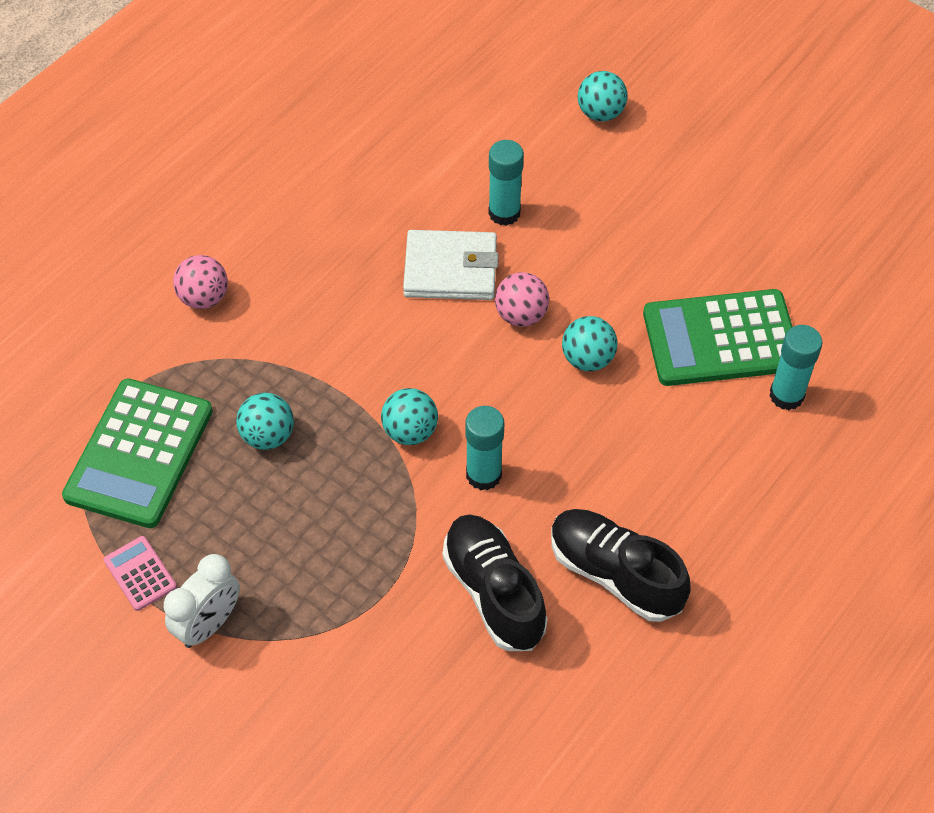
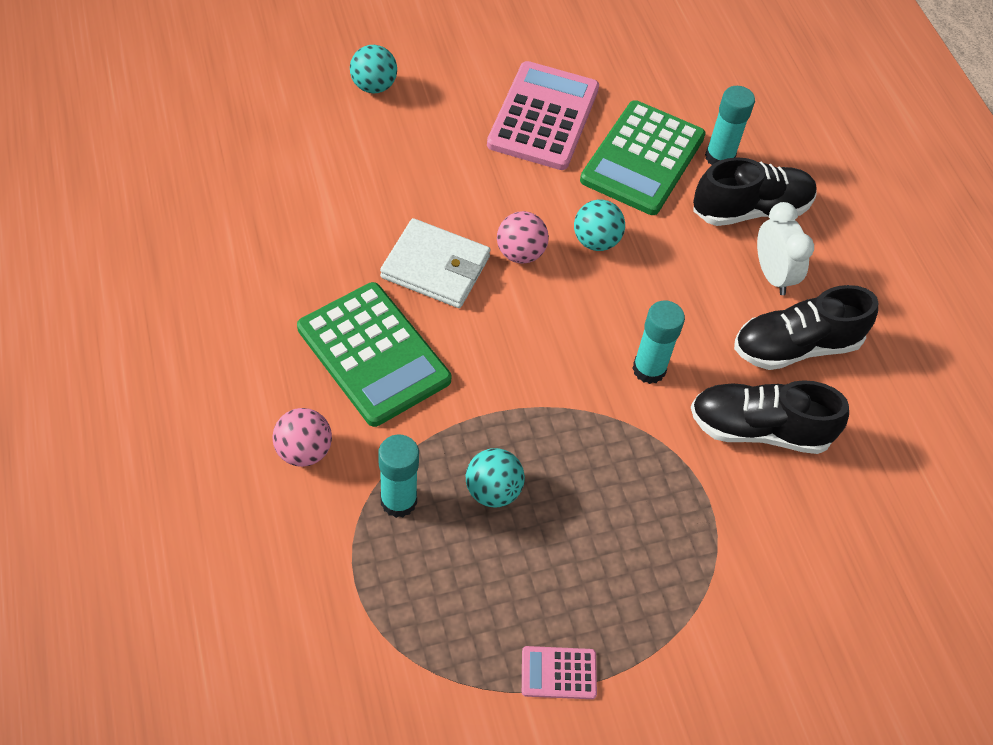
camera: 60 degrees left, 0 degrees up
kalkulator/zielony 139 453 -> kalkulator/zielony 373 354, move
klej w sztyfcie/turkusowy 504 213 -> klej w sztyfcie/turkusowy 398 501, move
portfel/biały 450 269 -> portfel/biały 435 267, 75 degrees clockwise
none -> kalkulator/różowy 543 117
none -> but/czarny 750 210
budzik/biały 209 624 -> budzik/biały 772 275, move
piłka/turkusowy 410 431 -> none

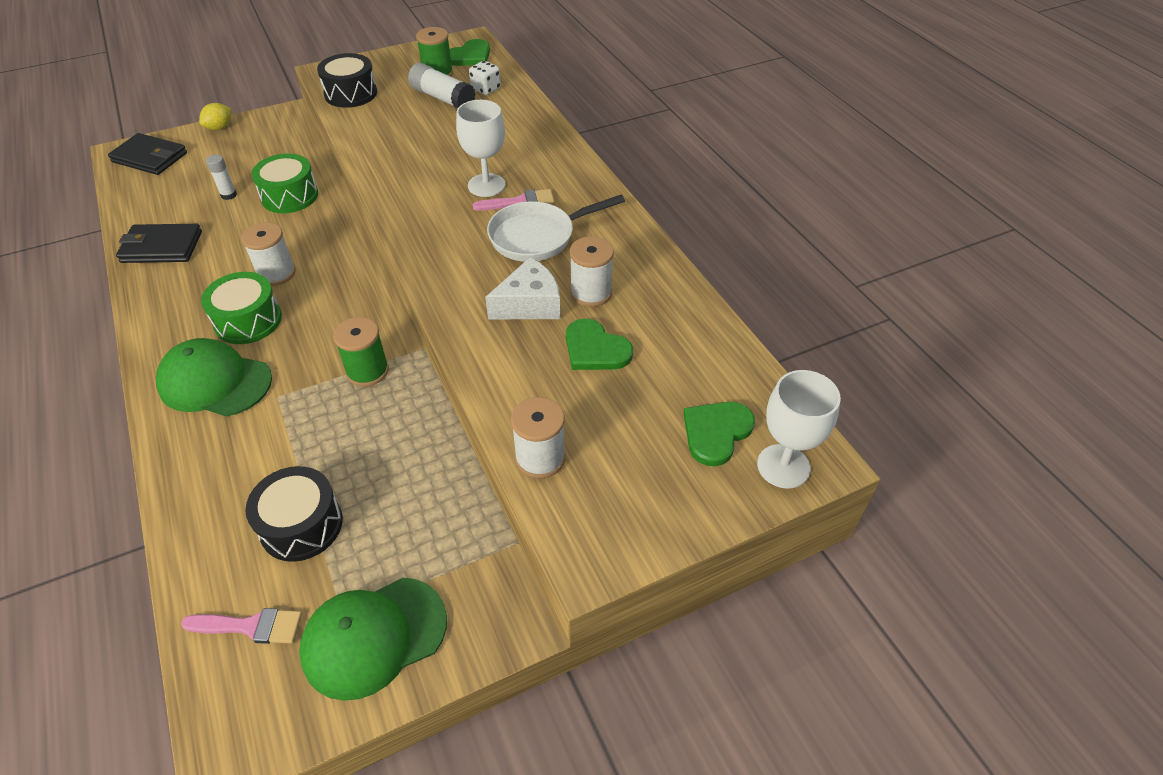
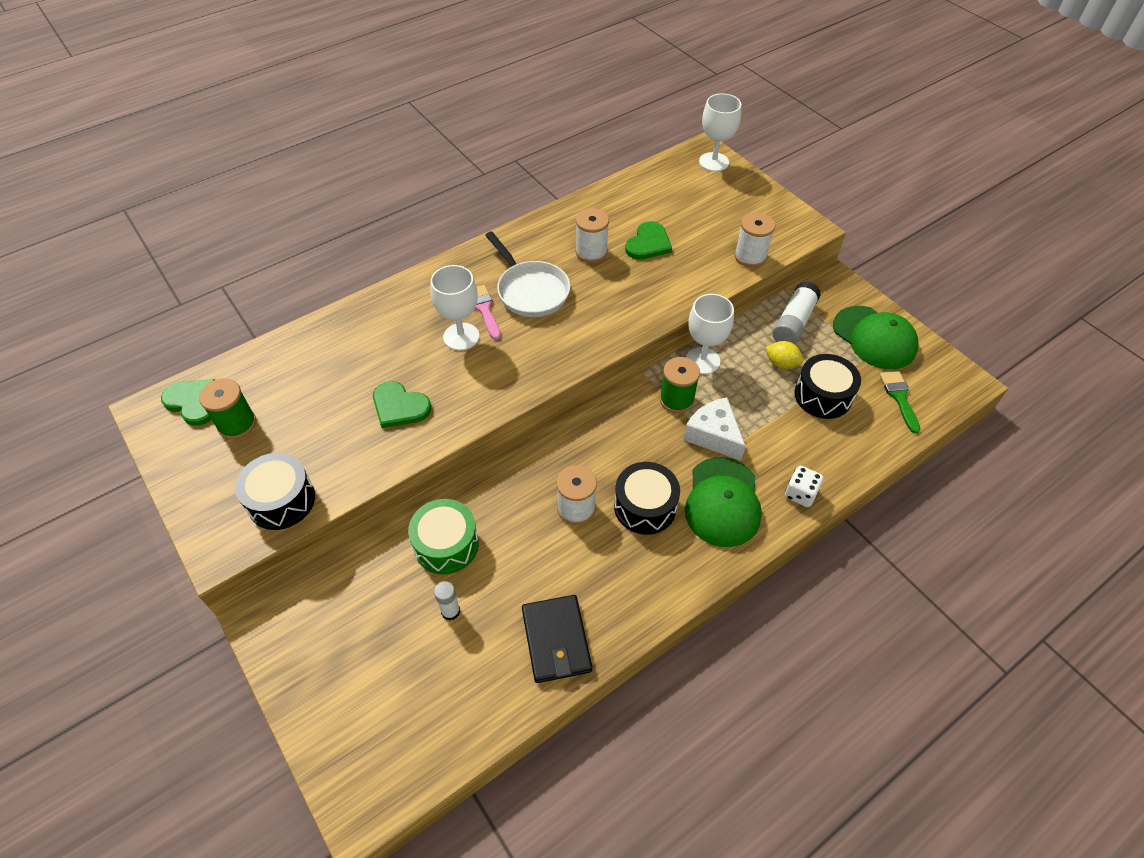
camera: 100 degrees left, 5 degrees up
serce/zielony 716 432 -> serce/zielony 399 406, move
bęben/zielony 248 320 -> bęben/czarny 645 506
ser/biały 529 304 -> ser/biały 713 435, move
none -> kielich/biały 702 361
cytryna/żółty 219 127 -> cytryna/żółty 781 363, move
klej w sztyfcie/biały 442 98 -> klej w sztyfcie/biały 793 322, move
kostka do gry/biały 486 89 -> kostka do gry/biały 800 494, move
pędzel/różowy 251 626 -> pędzel/zielony 899 397
portfel/czarny 150 157 -> none

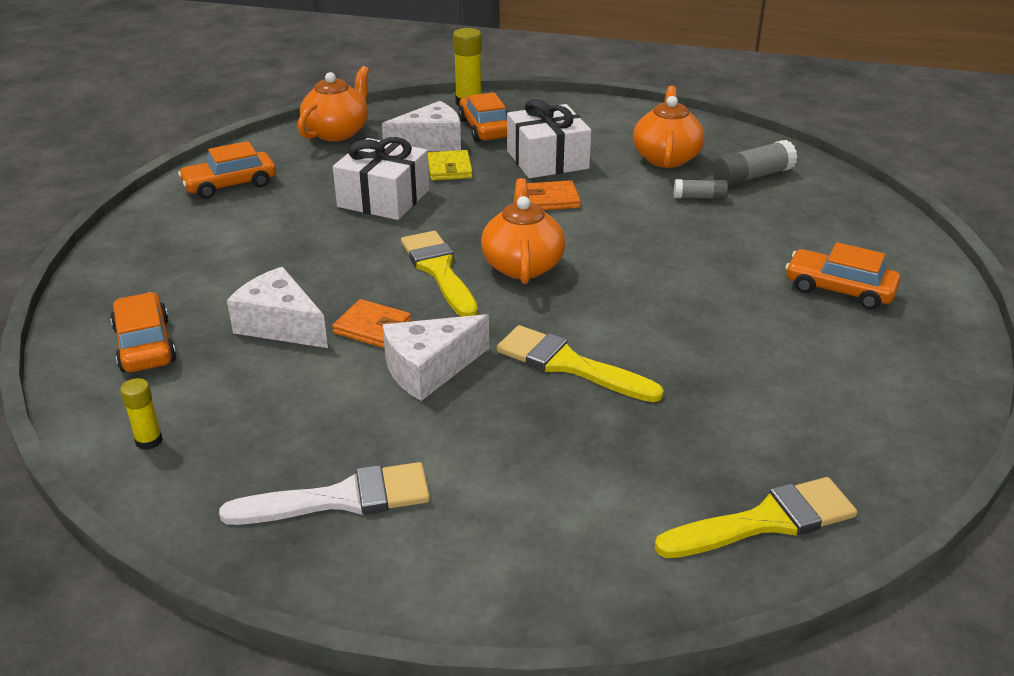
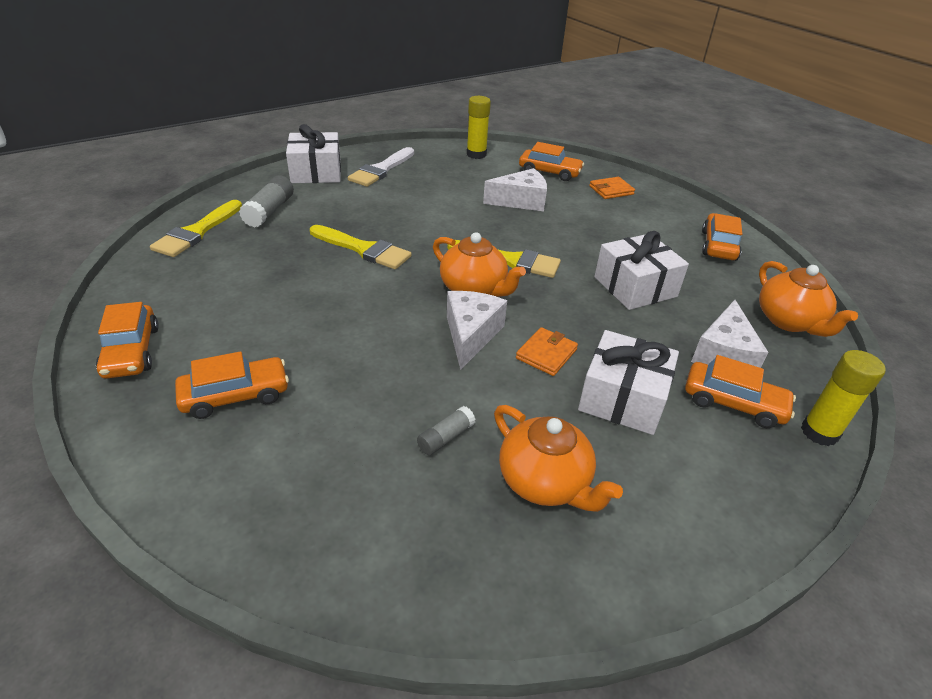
camera: 130 degrees right, 5 degrees up
none -> samochód/pomarańczowy 131 351
klej w sztyfcie/szary 752 177 -> klej w sztyfcie/szary 269 211, move
none -> prezent/biały 316 172
pędzel/żółty 569 365 -> pędzel/żółty 363 249, 45 degrees clockwise
ser/biały 429 369 -> ser/biały 471 335, move
klej w sztyfcie/żółty 149 441 -> klej w sztyfcie/żółty 476 154, x1.68
portfel/pomarańczowy 372 327 -> portfel/pomarańczowy 611 190, move
portfel/żółty 449 168 -> none

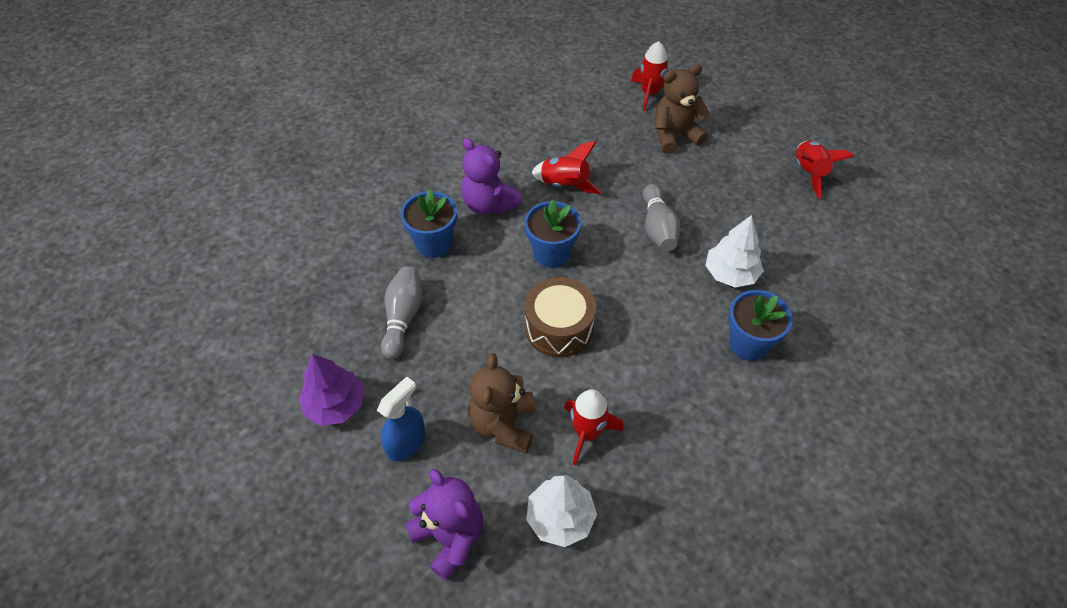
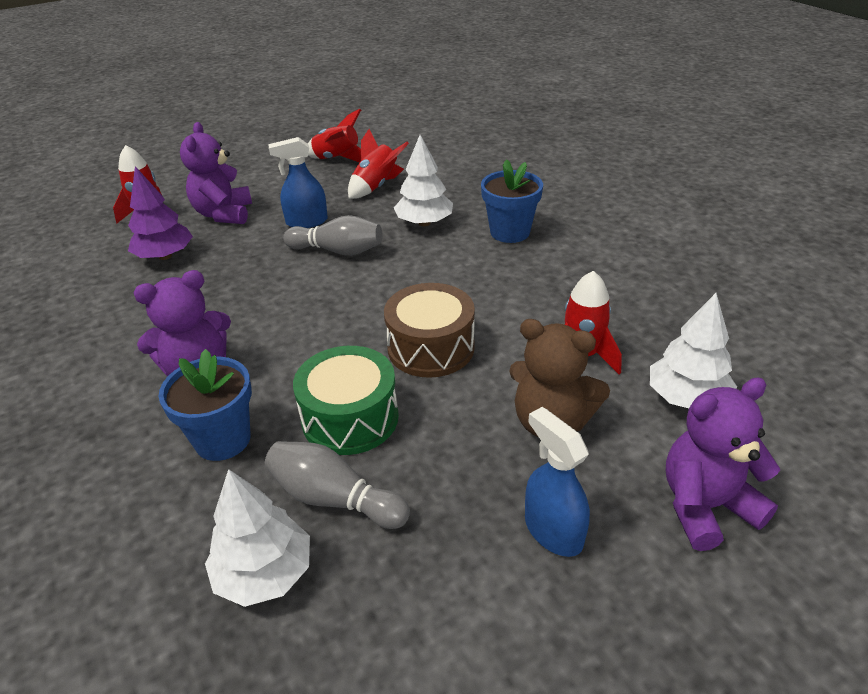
camera: 70 degrees left, 15 degrees down
drzewko/fioletowy 335 405 -> drzewko/fioletowy 165 256, move
miś/brązowy 674 135 -> miś/fioletowy 224 214
none -> drzewko/biały 264 573
none -> spryskiwacz/niebieski 306 222
none -> bęben/zielony 350 418
rakieta/czerwony 565 185 -> rakieta/czerwony 376 187, move
doniczka/niebieski 551 253 -> none

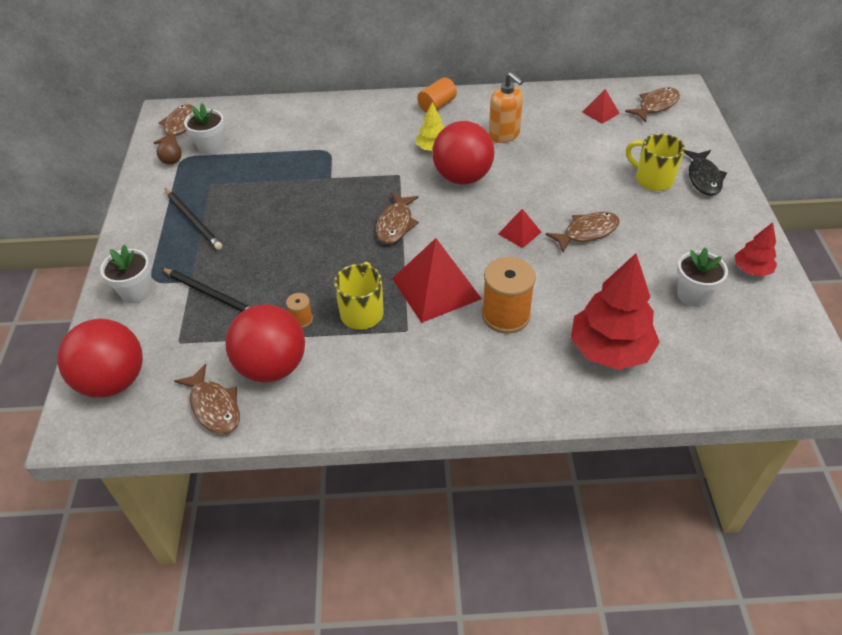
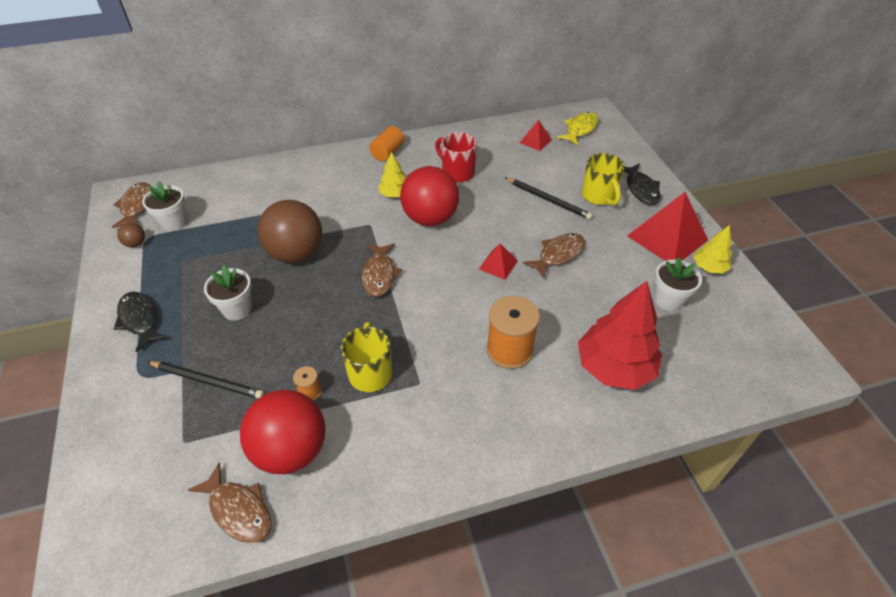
camera: 15 degrees left, 0 degrees up
none -> ryba/czarny 140 320
doniczka/biały 136 292 -> doniczka/biały 237 309, move
none -> piłka/brązowy 296 253
dozownik mydła/pomarańczowy 504 135 -> kubek/czerwony 457 172
ołówek/czarny 193 220 -> ołówek/czarny 548 200, move
ryba/brązowy 655 106 -> ryba/żółty 580 129
kubek/żółty 652 179 -> kubek/żółty 599 196, 135 degrees counterclockwise
piramida/czerwony 436 288 -> piramida/czerwony 667 237, move
drzewko/czerwony 751 270 -> drzewko/żółty 709 267
piłka/czerwony 113 381 -> none

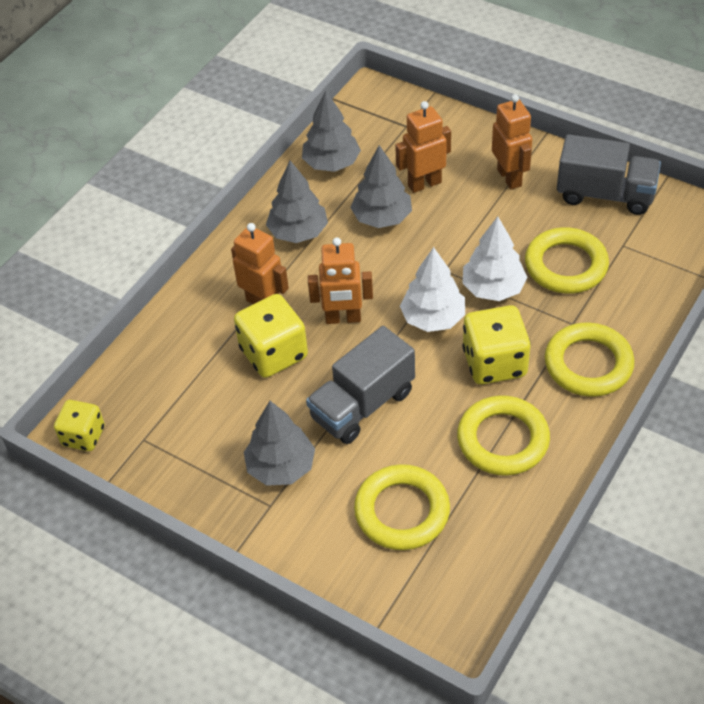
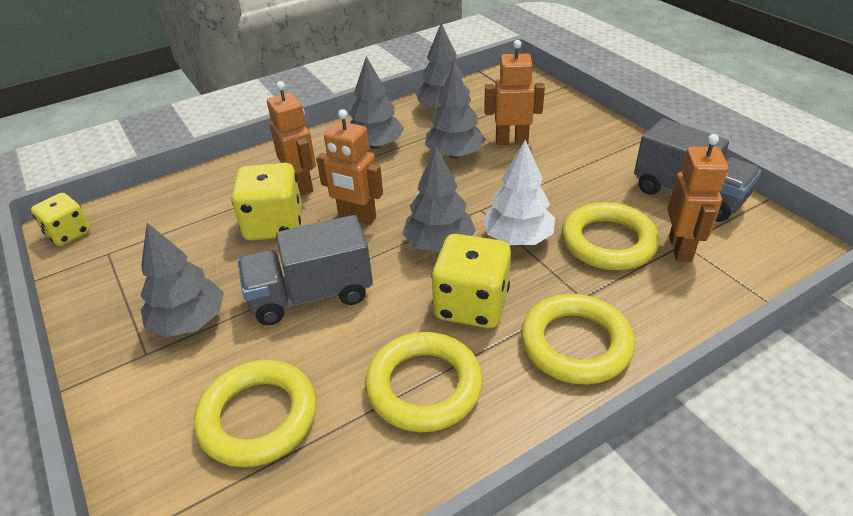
camera: 25 degrees right, 10 degrees down
drzewko/biały 433 318 -> drzewko/szary 439 244
robot/pomarańczowy 509 177 -> robot/pomarańczowy 681 248, move

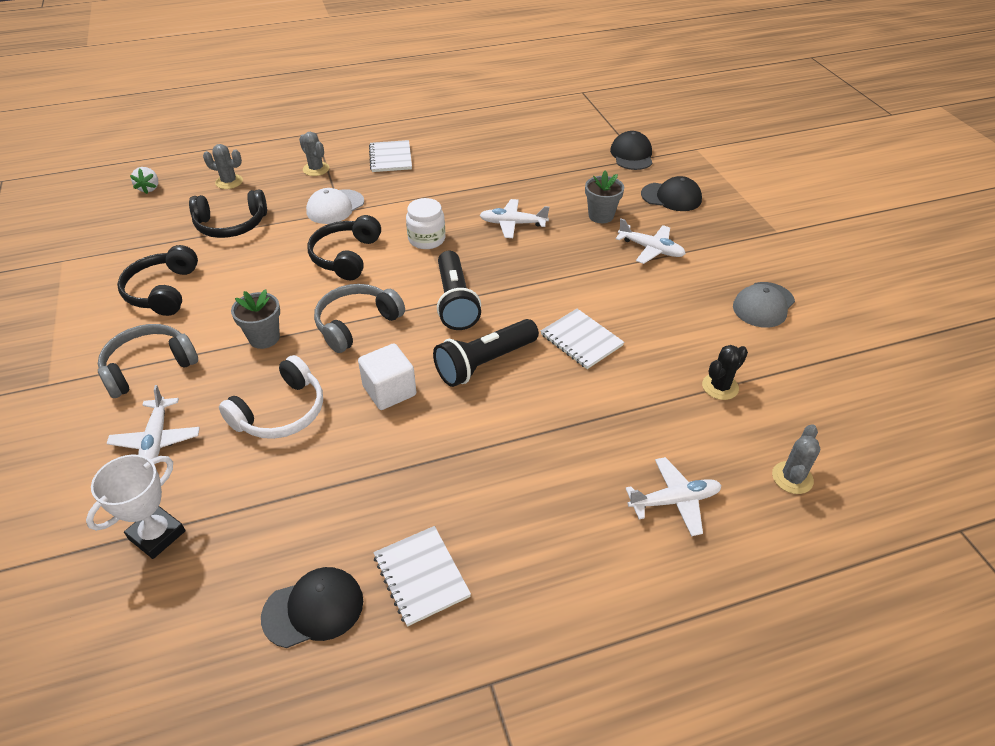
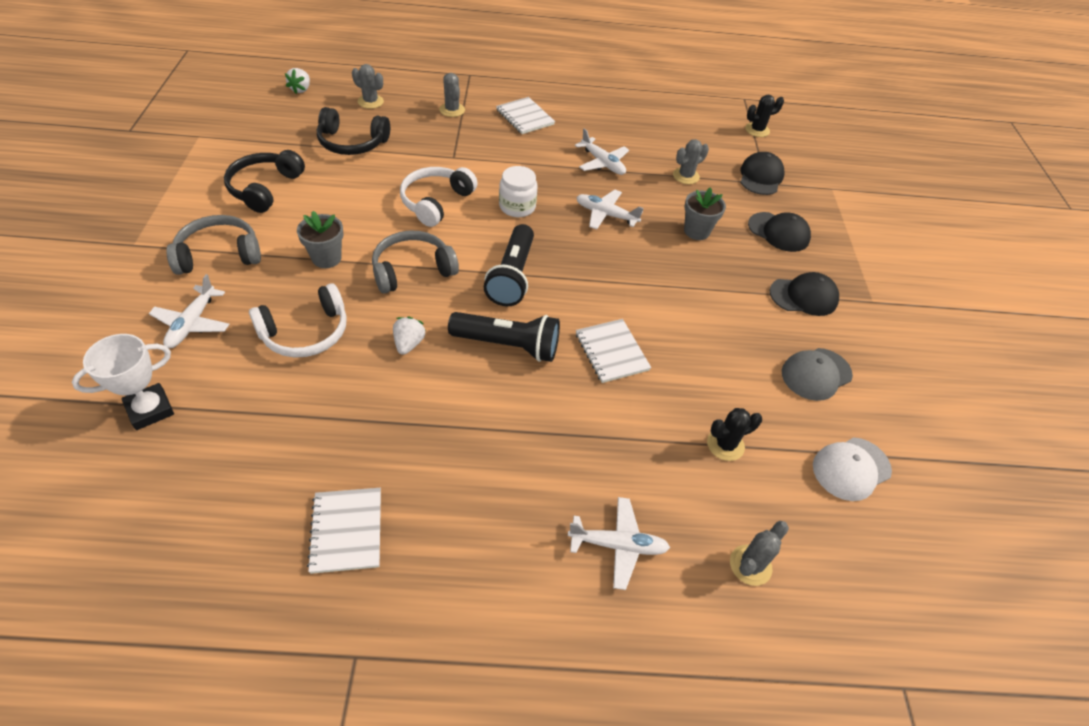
camera: 15 degrees right, 5 degrees up
sześcian/biały 389 391 -> truskawka/biały 409 344
słuchawki/czarny 346 256 -> słuchawki/biały 436 202
latarka/czarny 484 363 -> latarka/czarny 508 345, 150 degrees counterclockwise
zeszyt/biały 390 158 -> zeszyt/biały 525 117, 45 degrees counterclockwise
samolot/biały 651 249 -> samolot/biały 602 163, move
none -> kaktus/szary 686 176
none -> kaktus/czarny 757 130
czapka/czarny 313 609 -> czapka/czarny 803 296, move
czapka/biały 335 207 -> czapka/biały 851 469, move

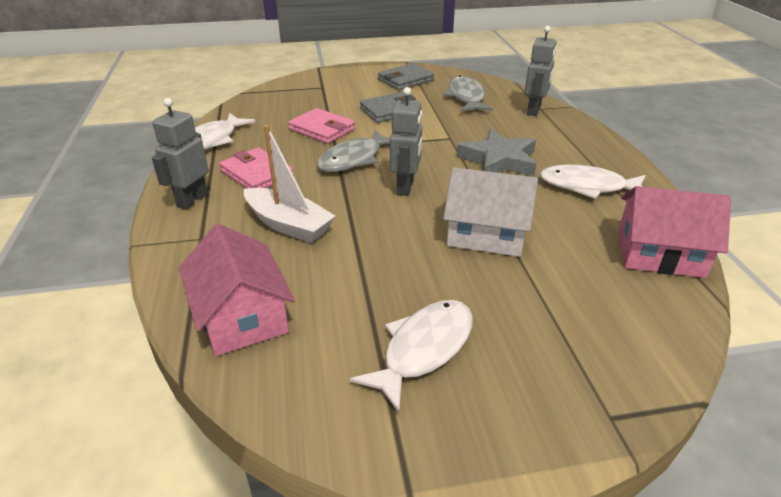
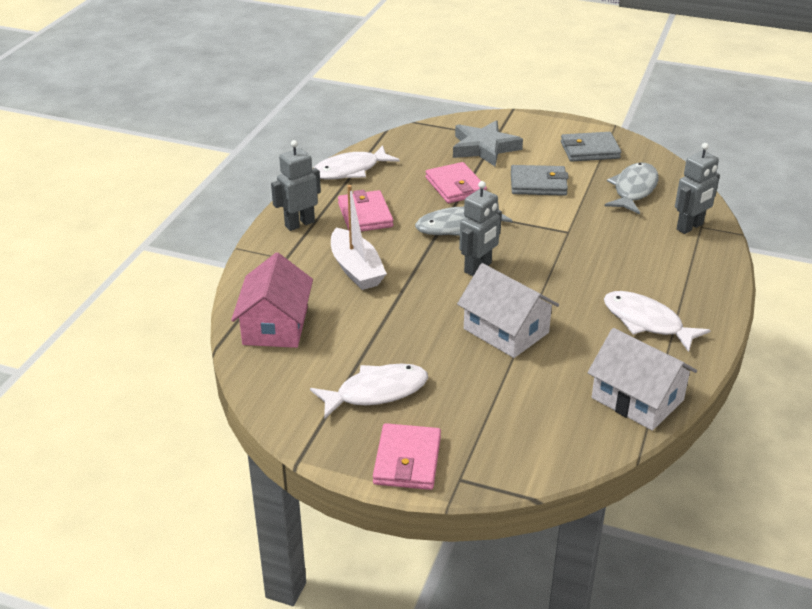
camera: 30 degrees right, 0 degrees up
none -> portfel/różowy 407 460
gwiazda/szary 498 160 -> gwiazda/szary 484 148, move
domek/różowy 659 253 -> domek/biały 637 399

